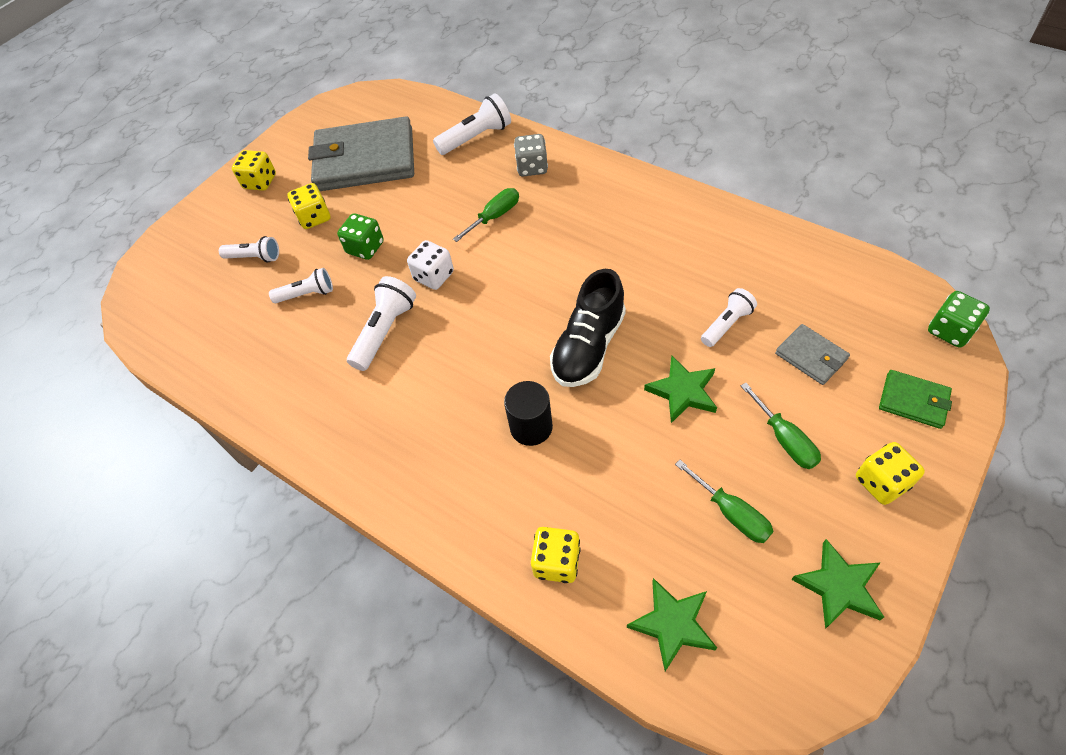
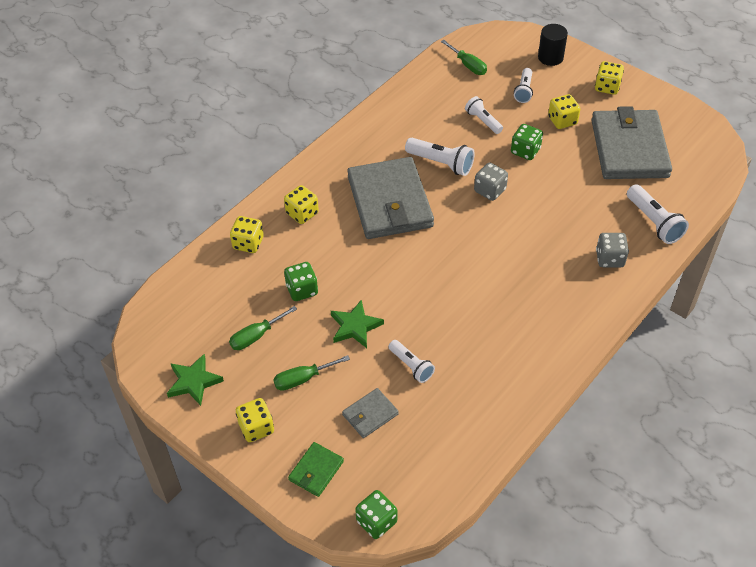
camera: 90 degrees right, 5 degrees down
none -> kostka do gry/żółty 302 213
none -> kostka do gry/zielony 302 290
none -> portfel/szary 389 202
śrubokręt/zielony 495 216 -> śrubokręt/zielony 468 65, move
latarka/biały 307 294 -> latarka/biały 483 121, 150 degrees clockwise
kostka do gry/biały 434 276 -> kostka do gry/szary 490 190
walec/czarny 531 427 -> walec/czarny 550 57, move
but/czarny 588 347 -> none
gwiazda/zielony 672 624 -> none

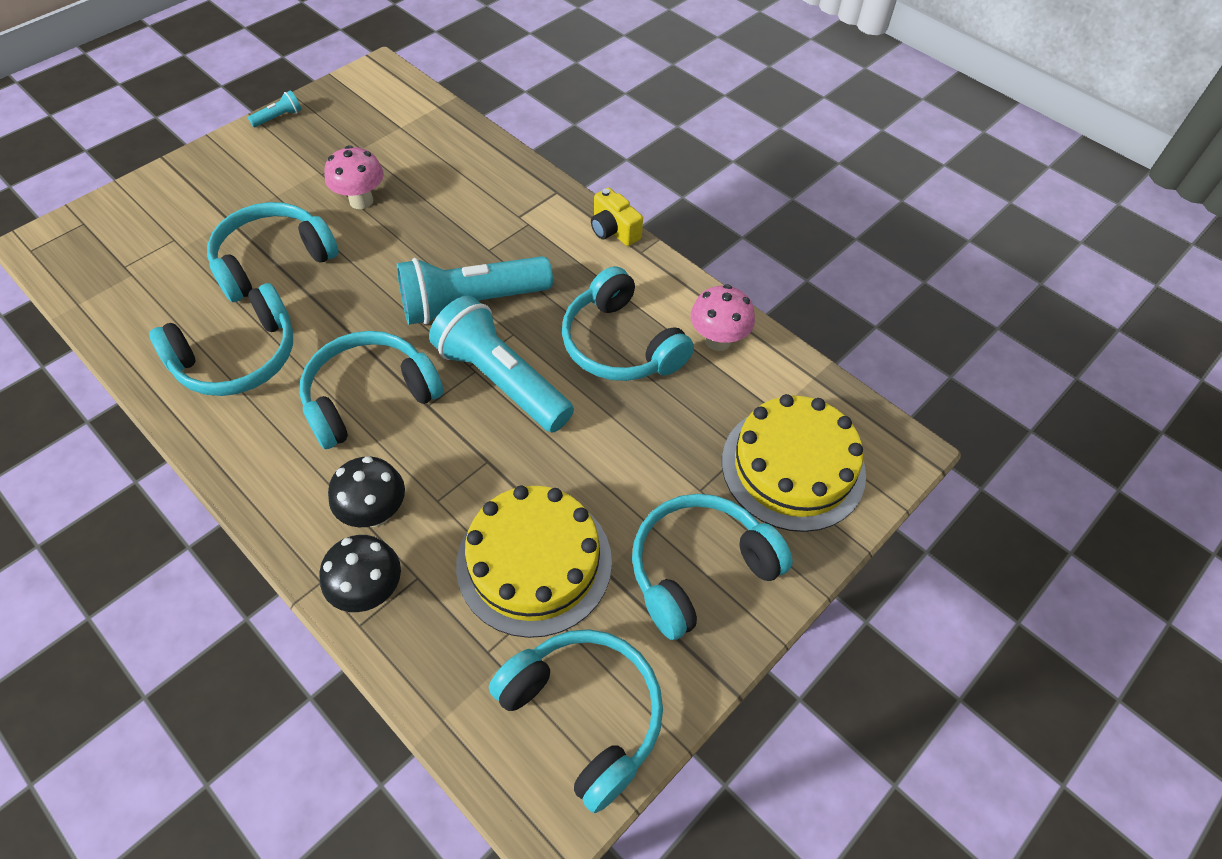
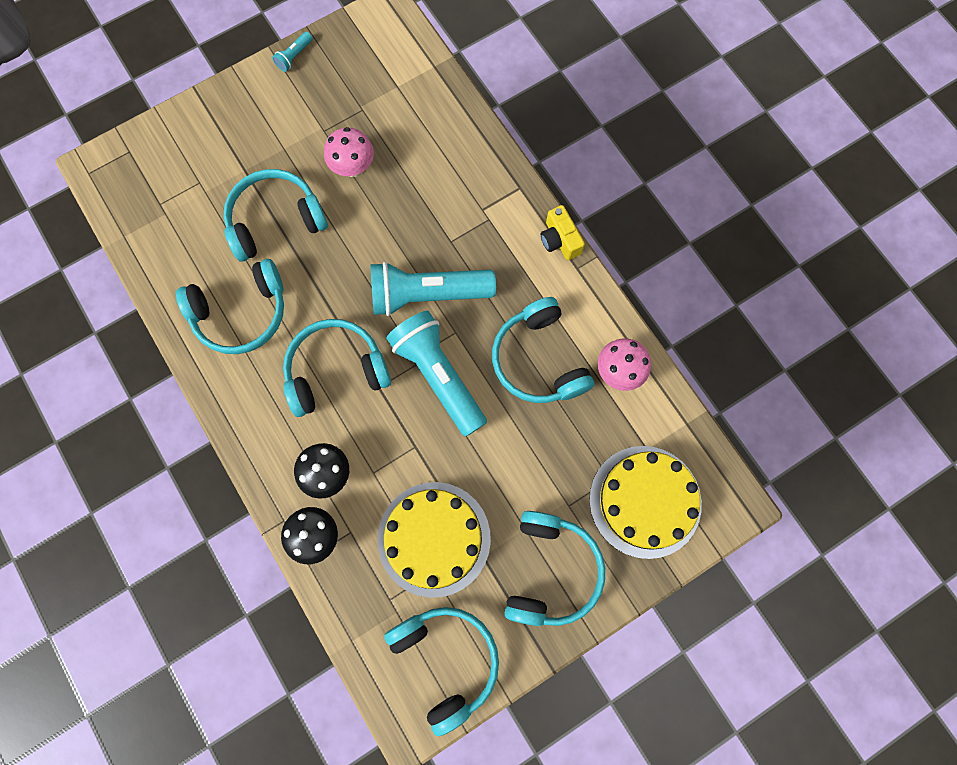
camera: 15 degrees right, 20 degrees up
latarka/turkusowy 279 117 -> latarka/turkusowy 294 56, 150 degrees clockwise
słuchawki/turkusowy 699 569 -> słuchawki/turkusowy 551 570, 120 degrees clockwise

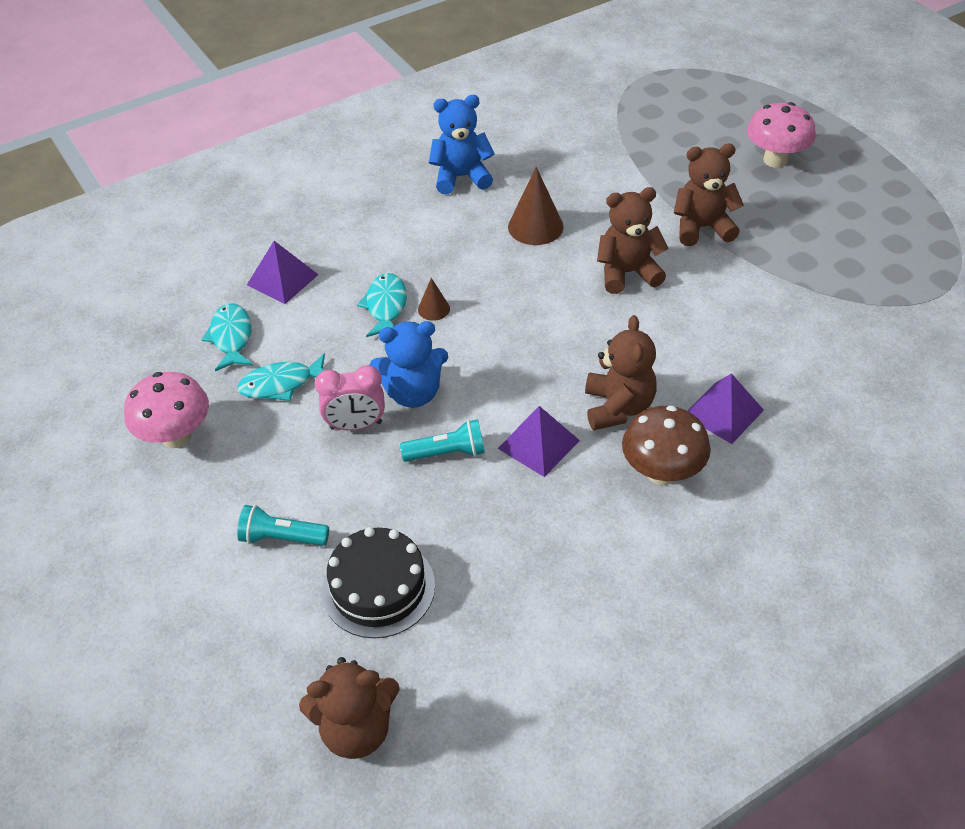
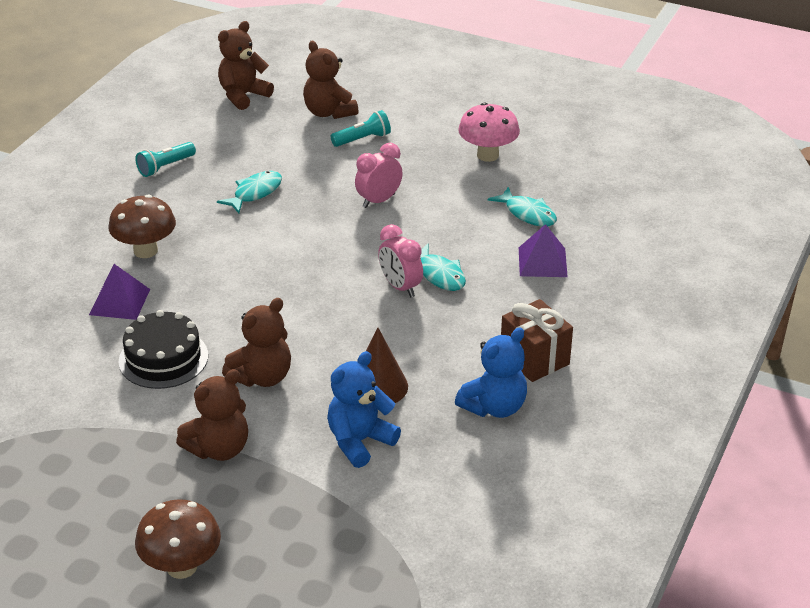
camera: 145 degrees right, 10 degrees down
tort/czarny 378 588 -> tort/czarny 163 358, move
latarka/turkusowy 447 453 -> latarka/turkusowy 165 167, move
grzyb/różowy 775 160 -> grzyb/brązowy 181 567
ryba/turkusowy 281 384 -> ryba/turkusowy 255 193, move
miś/brązowy 618 407 -> miś/brązowy 329 112, move
miś/niebieski 413 393 -> miś/niebieski 359 441, move
stożek/brązowy 433 309 -> budzik/różowy 400 287
none -> prezent/brązowy 534 359
piramida/fioletowy 538 444 -> none

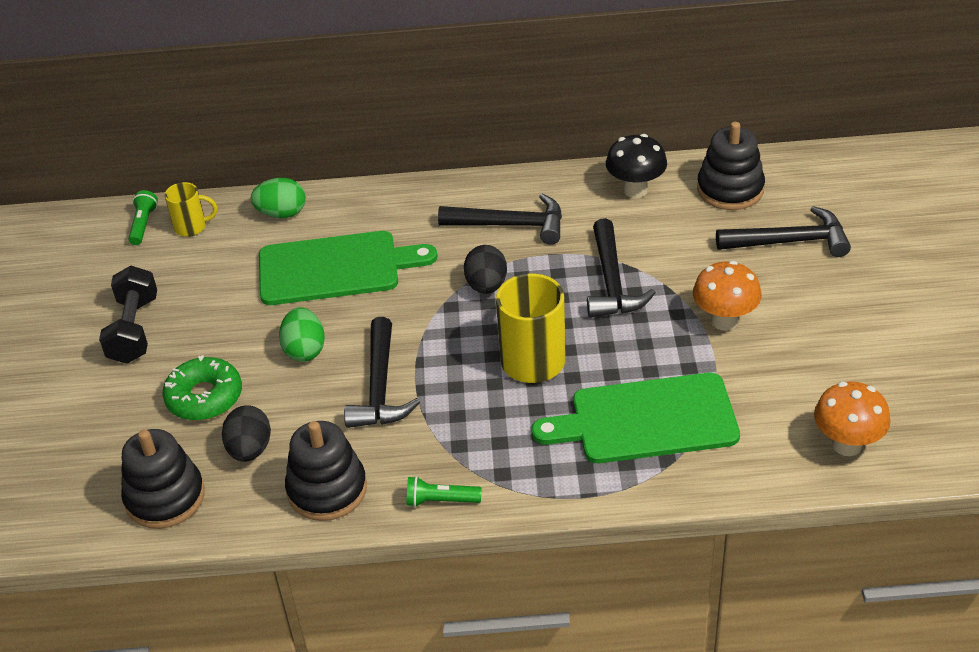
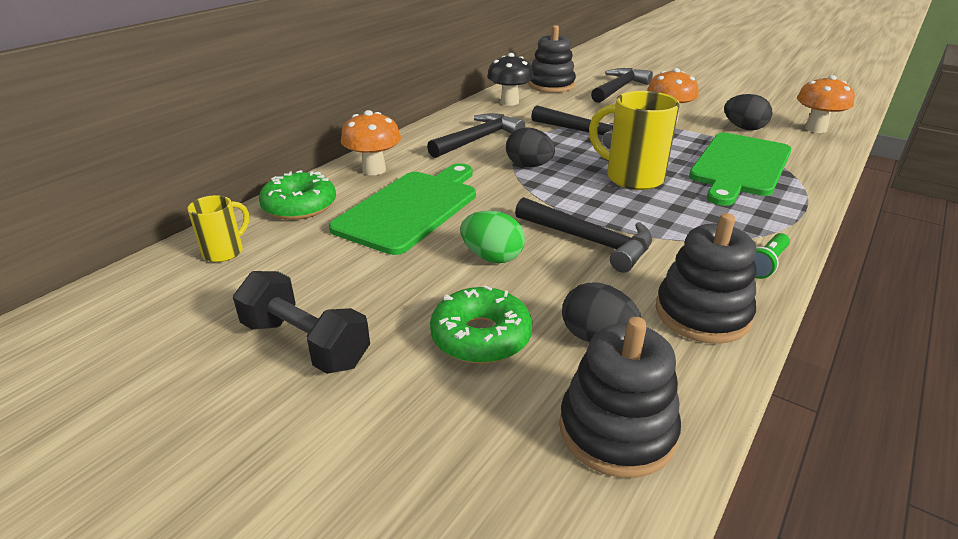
camera: 55 degrees left, 10 degrees down
jajko/zielony 282 214 -> donut/zielony 299 206
none -> grzyb/pomarańczowy 374 170
none -> jajko/czarny 744 128
latarka/zielony 143 225 -> none

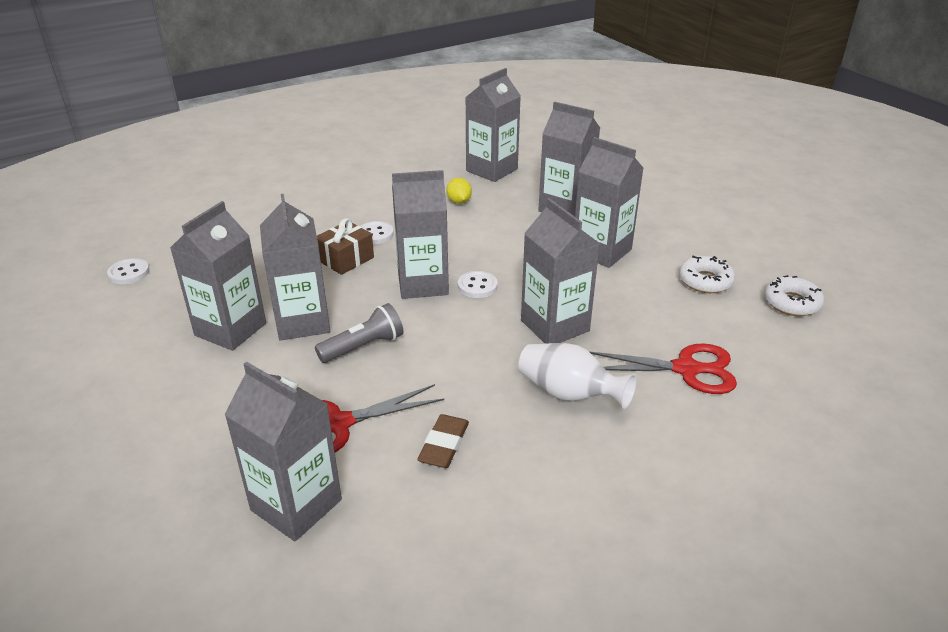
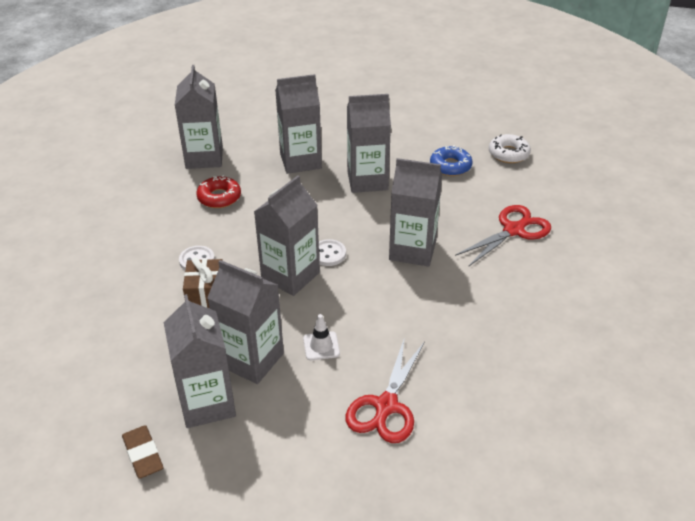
camera: 45 degrees left, 5 degrees up
gumka do mazania/brązowy 444 445 -> gumka do mazania/brązowy 143 454, move
cytryna/żółty 459 201 -> donut/czerwony 219 197
latarka/szary 363 346 -> pachołek/biały 321 346
donut/biały 705 281 -> donut/niebieski 450 166
guzik/biały 129 273 -> none
karton mleka/szary 296 505 -> none
wazon/biały 569 394 -> none

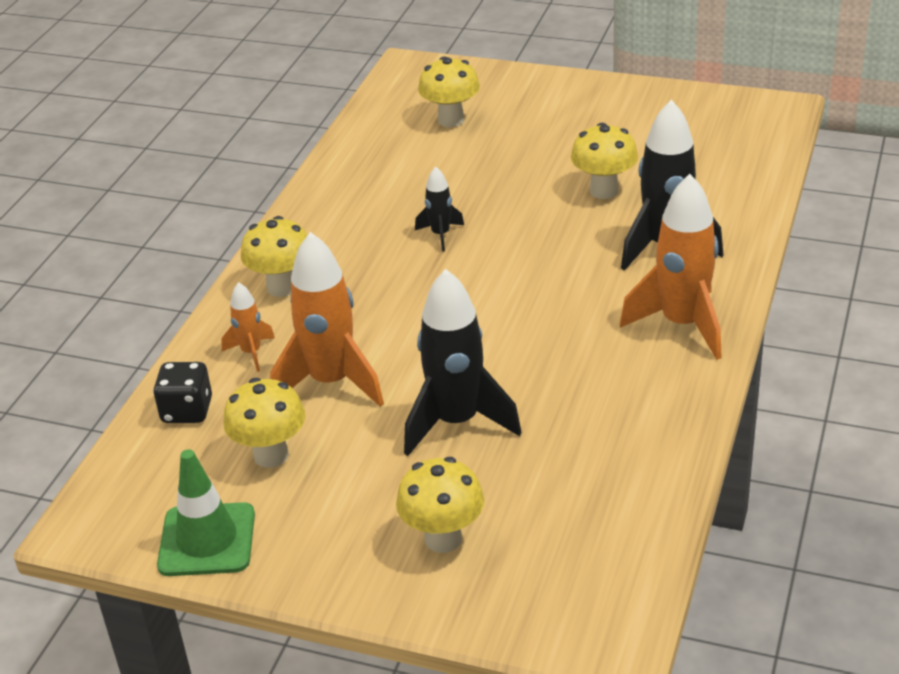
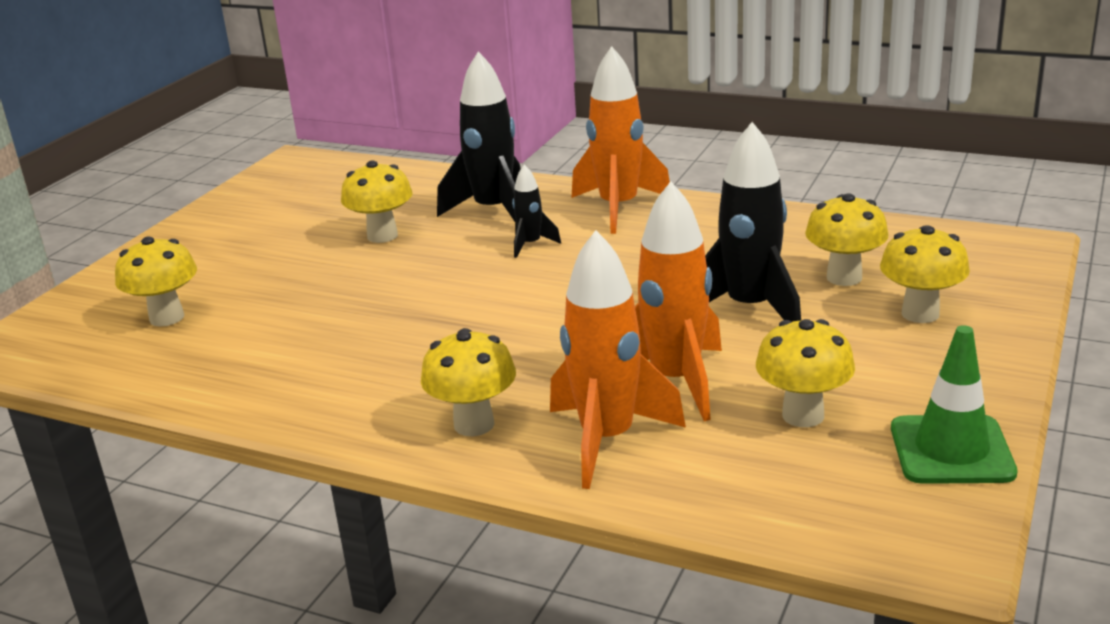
camera: 85 degrees left, 10 degrees down
rakieta/czarny 440 235 -> rakieta/czarny 531 245, move
rakieta/pomarańczowy 251 353 -> rakieta/pomarańczowy 607 440, x2.01
none -> grzyb/żółty 844 277
kostka do gry/czarny 187 411 -> none

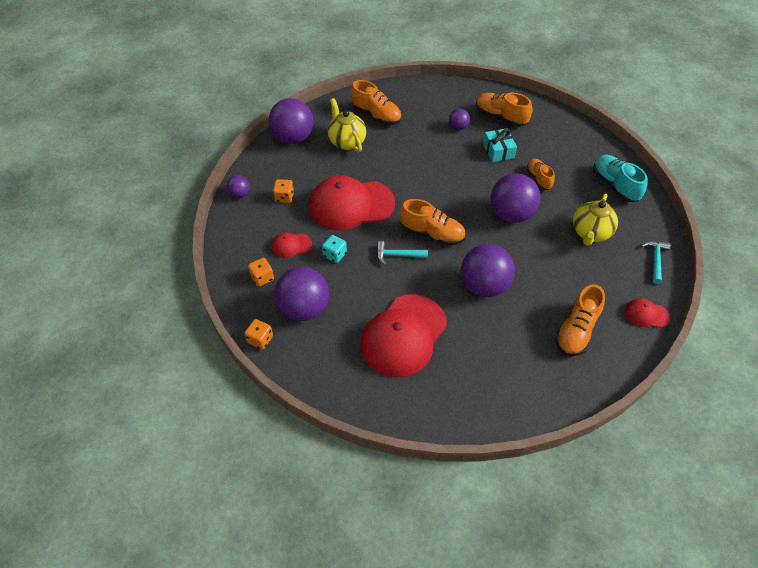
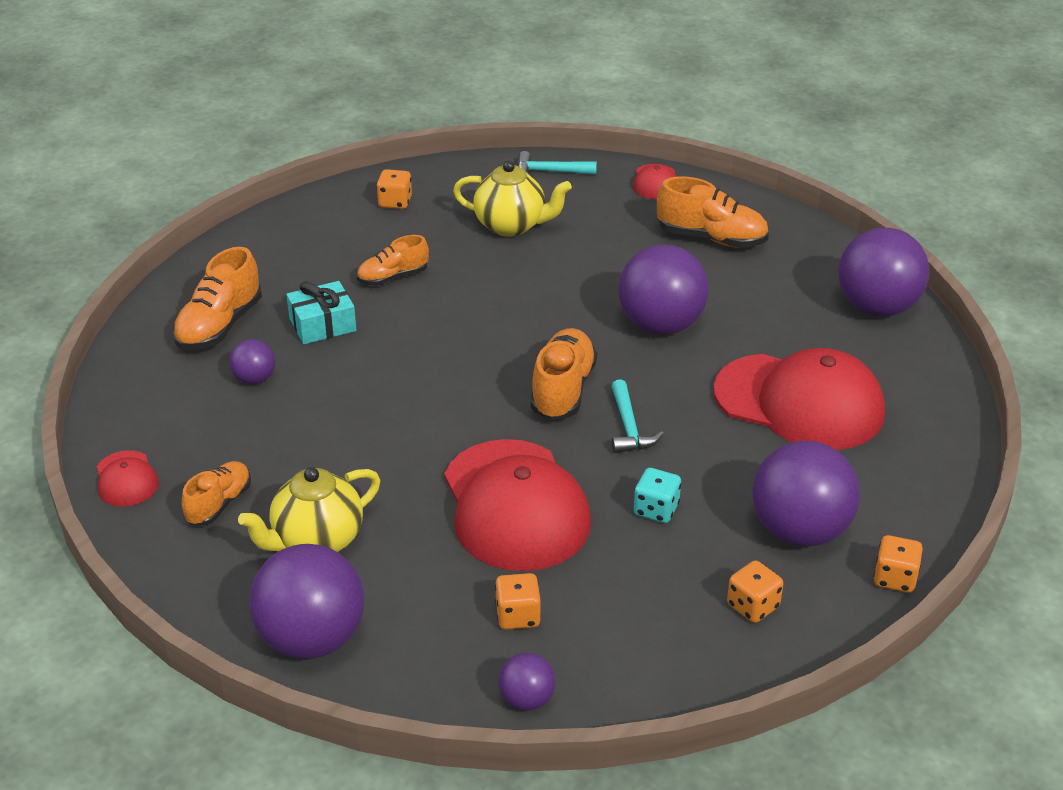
camera: 100 degrees left, 15 degrees down
czapka/czerwony 291 245 -> czapka/czerwony 126 479, move
but/pomarańczowy 376 115 -> but/pomarańczowy 219 504, x0.65
but/turkusowy 614 185 -> kostka do gry/pomarańczowy 395 202
piłka/fioletowy 511 214 -> piłka/fioletowy 877 308, move

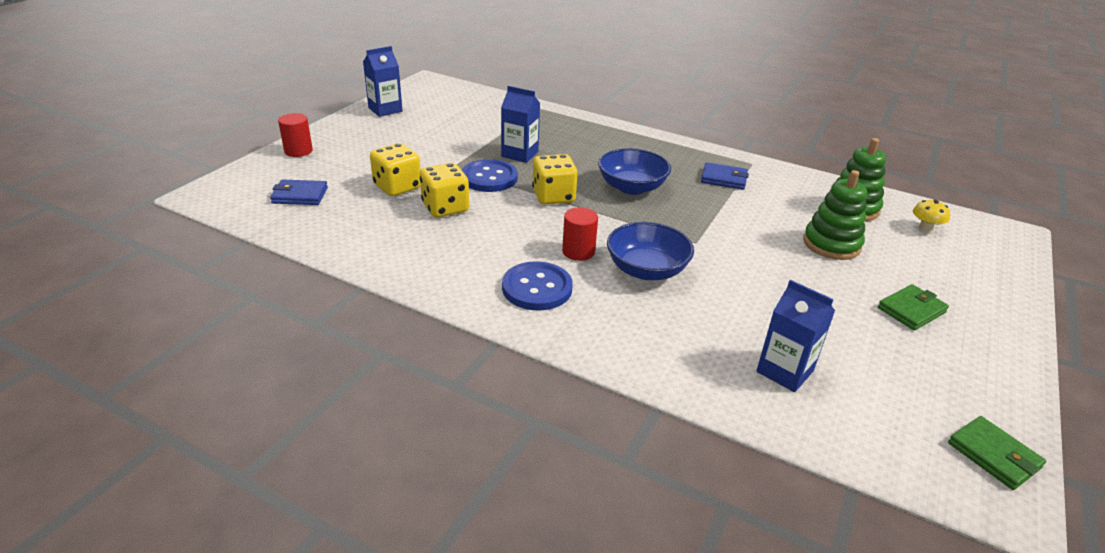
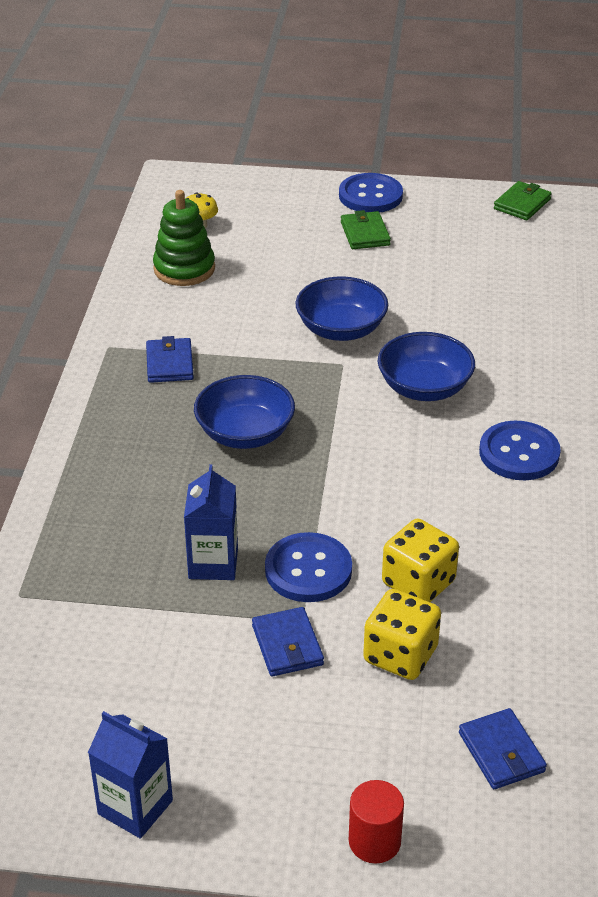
camera: 110 degrees left, 5 degrees up
none -> portfel/niebieski 287 645
none -> miska/niebieski 341 329
none -> guzik/niebieski 370 196
portfel/zielony 911 310 -> portfel/zielony 365 234, 45 degrees clockwise
kostka do gry/żółty 553 196 -> none
walec/czerwony 578 251 -> none
karton mleka/niebieski 784 371 -> none
zabawka nakładanka/zielony 831 244 -> none

